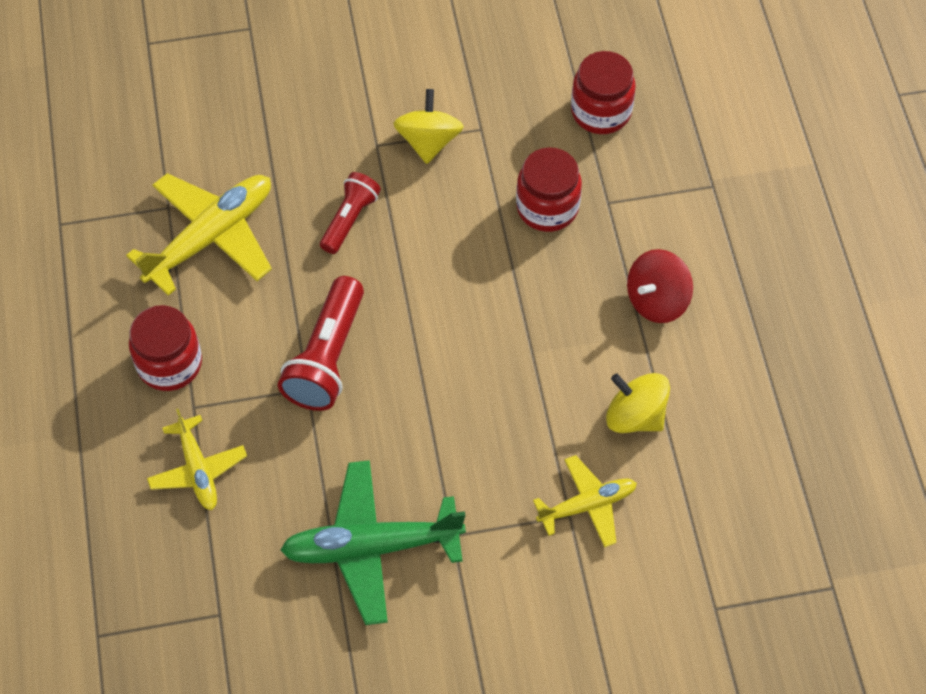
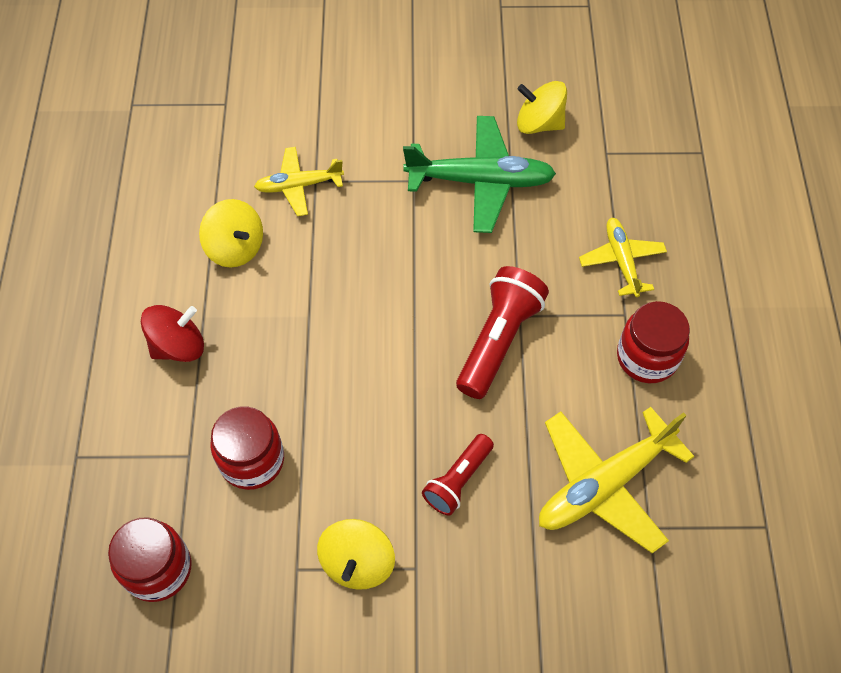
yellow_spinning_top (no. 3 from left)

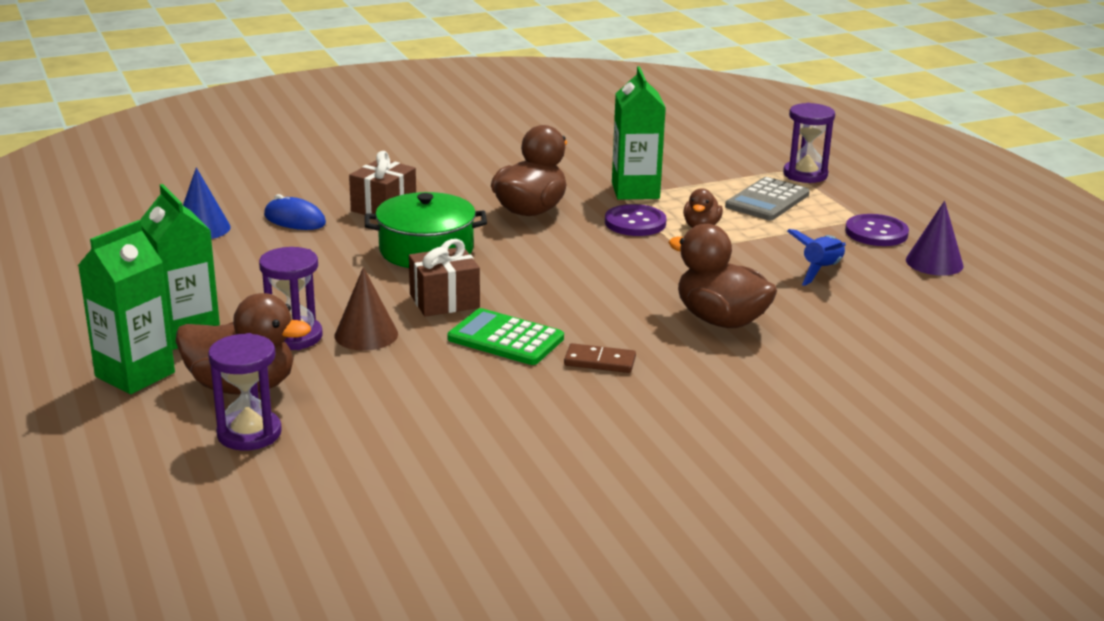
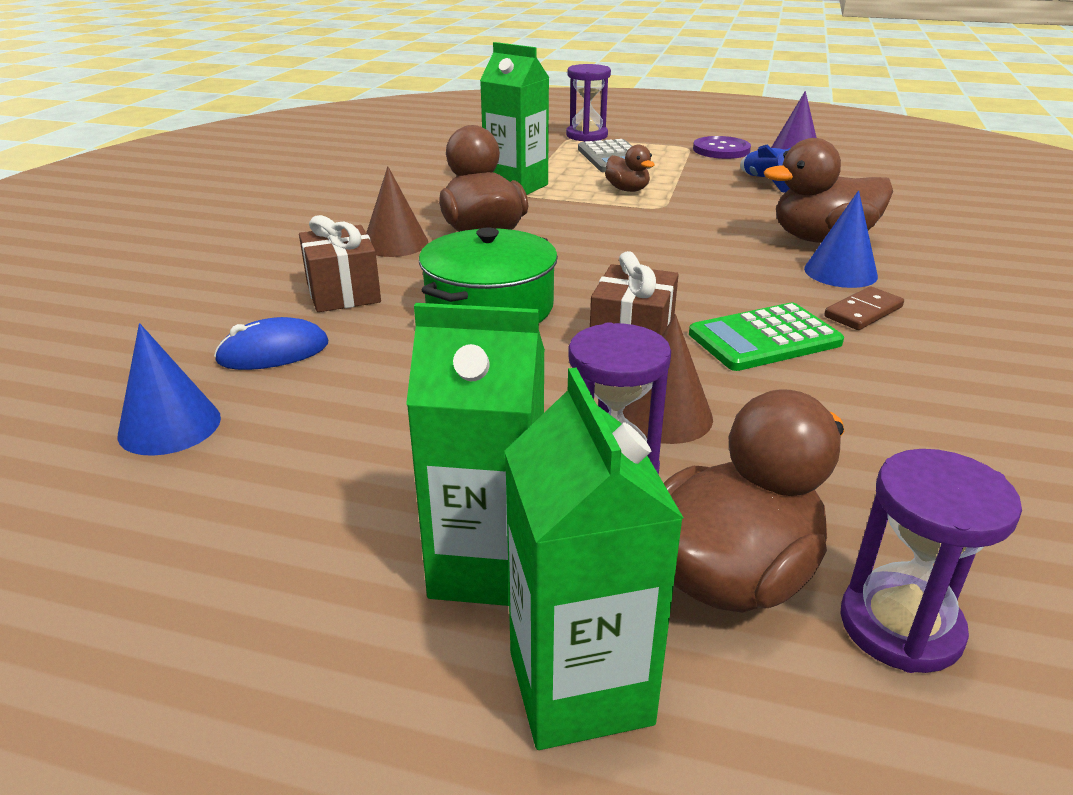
purple_button (no. 1 from left in the first image); brown_cone (no. 1 from left); blue_cone (no. 2 from left)

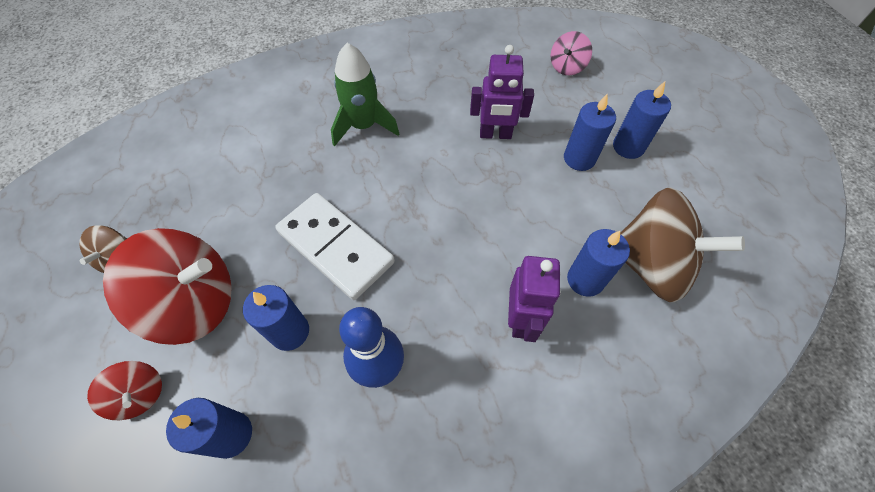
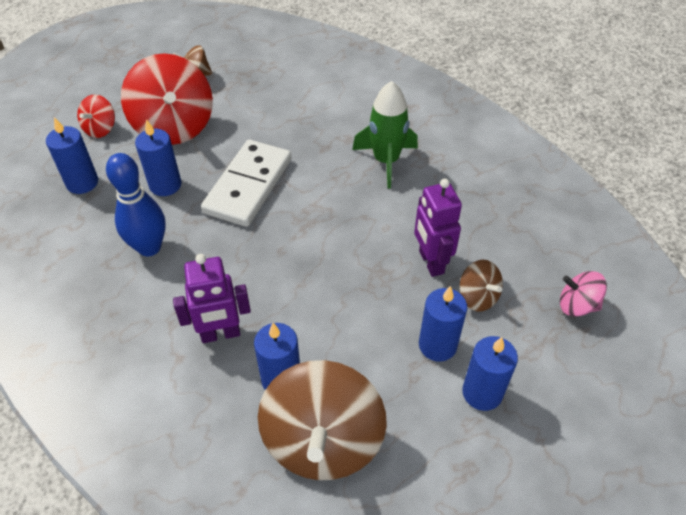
brown_spinning_top (no. 3 from left)

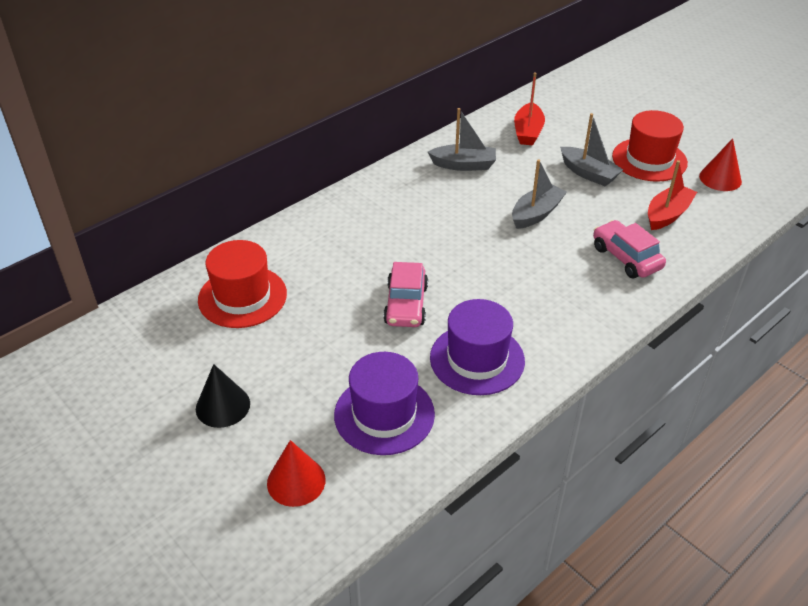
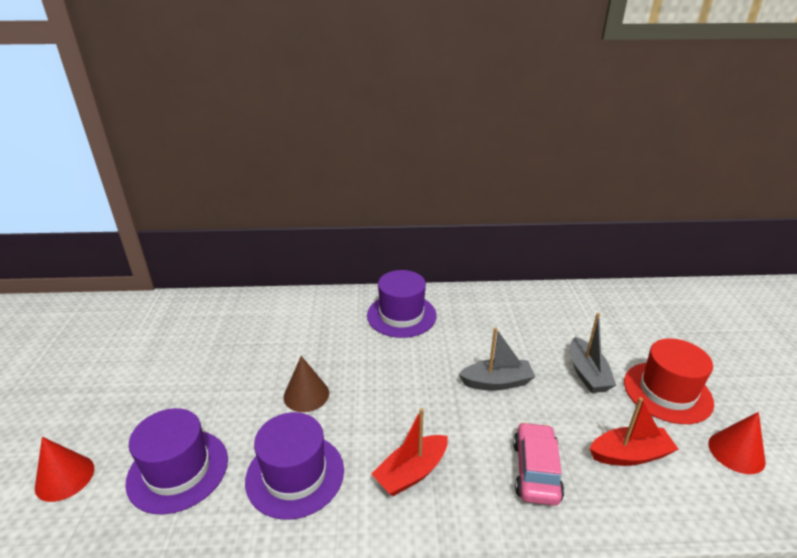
red_boat (no. 1 from left); grey_boat (no. 1 from left in the first image); red_hat (no. 1 from left in the first image); brown_cone; black_cone; purple_hat (no. 3 from left)

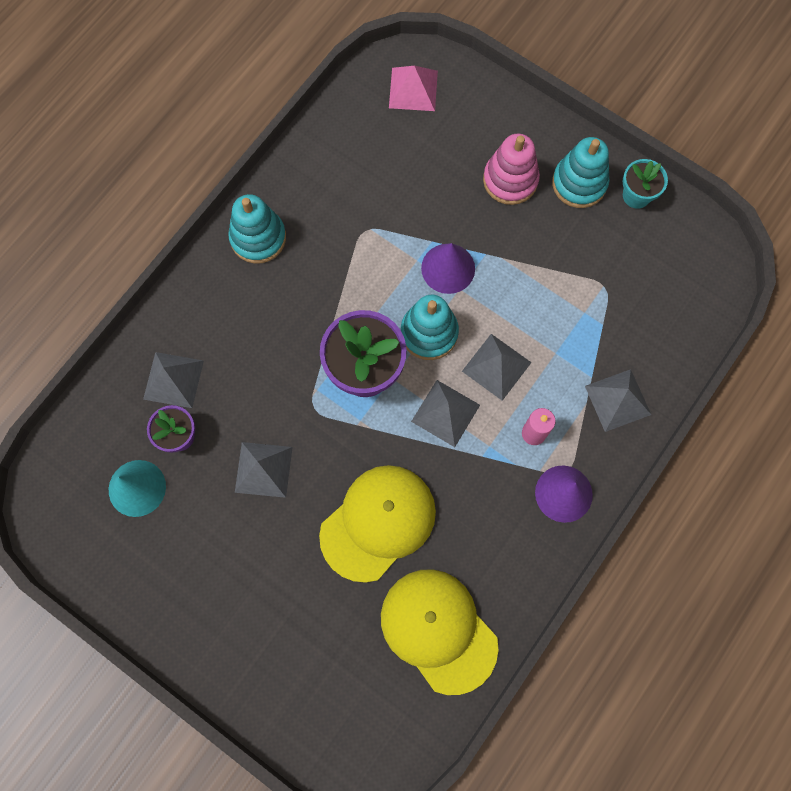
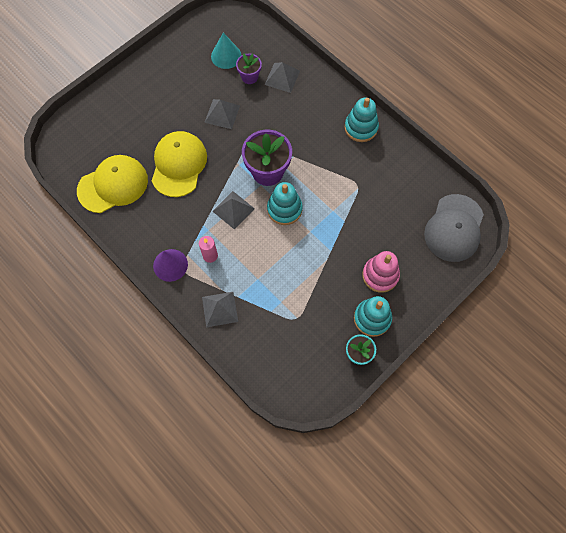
grey_cap; purple_cone (no. 1 from left in the first image); grey_pyramid (no. 4 from left in the first image); yellow_cap (no. 2 from left)

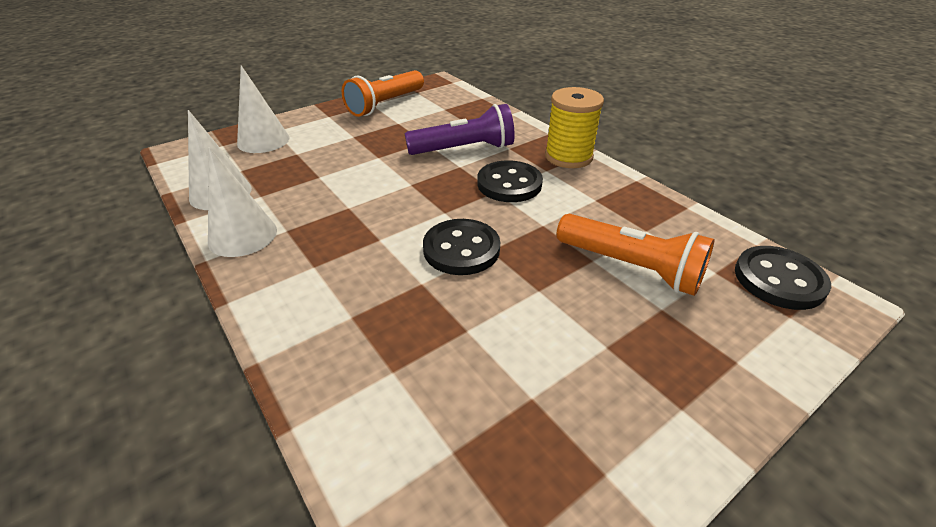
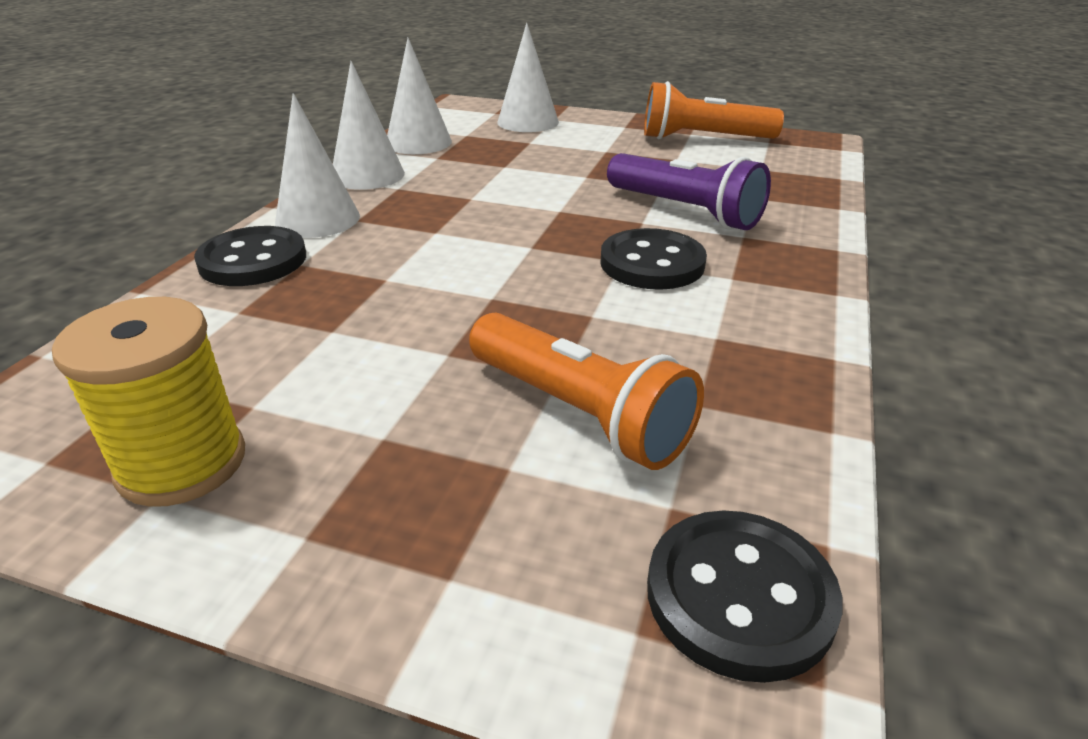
yellow_spool; orange_flashlight (no. 1 from left); black_button (no. 1 from left); white_cone (no. 1 from left)

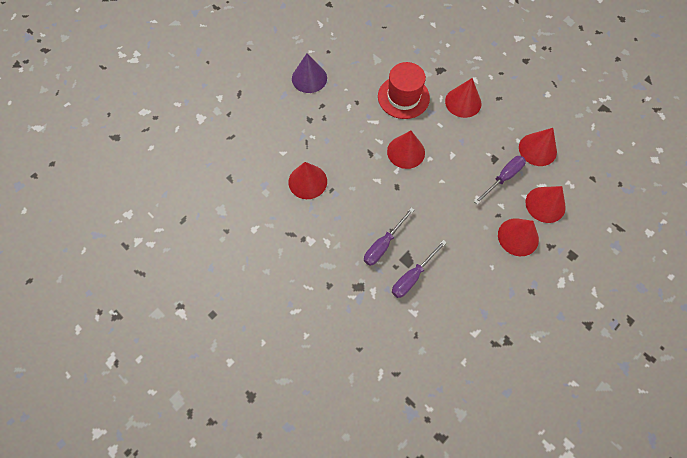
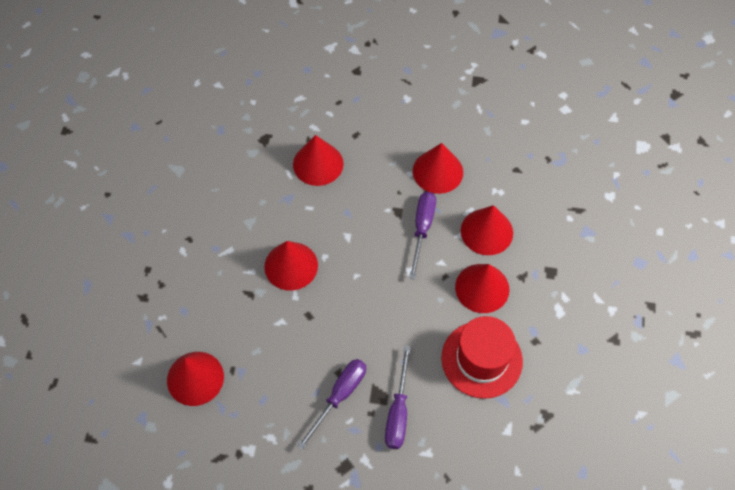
purple_cone; red_hat; purple_screwdriver (no. 1 from left)

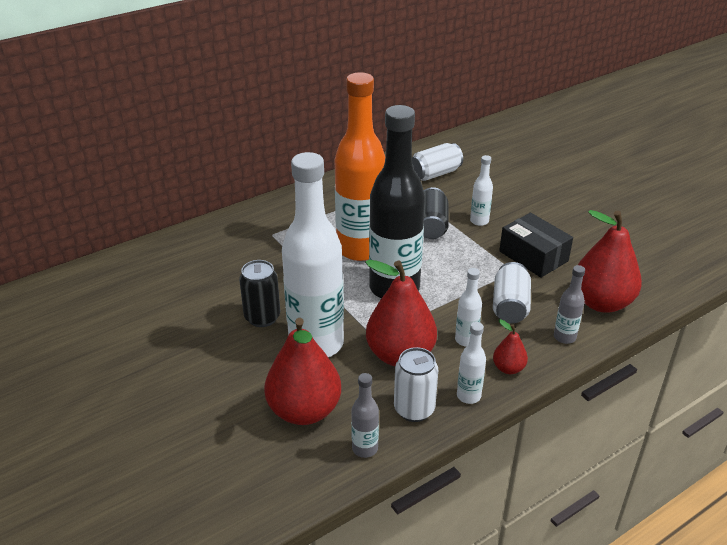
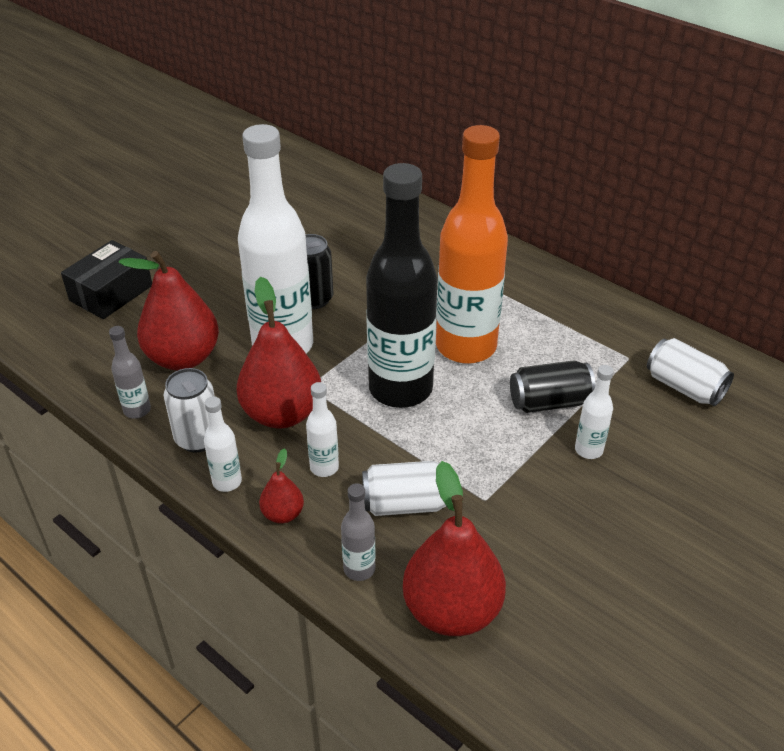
black_box

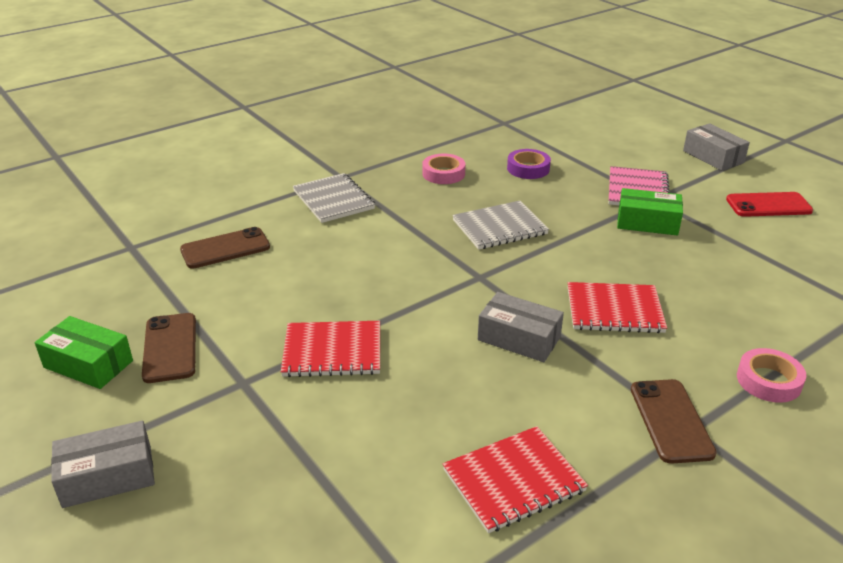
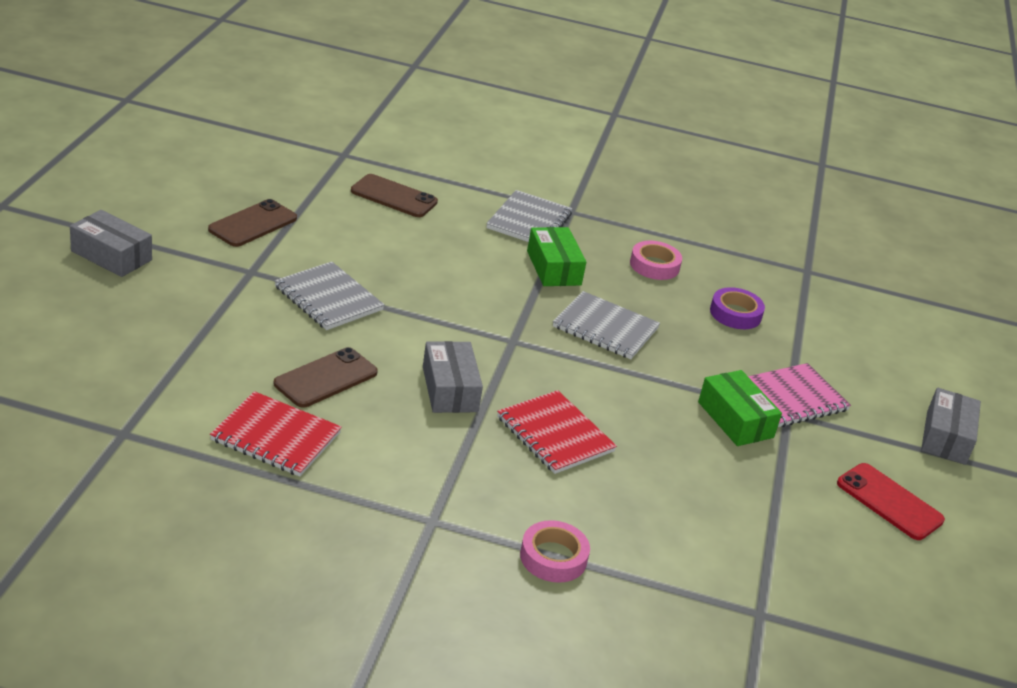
green_box (no. 1 from left); grey_notebook (no. 1 from left); brown_phone (no. 2 from left)

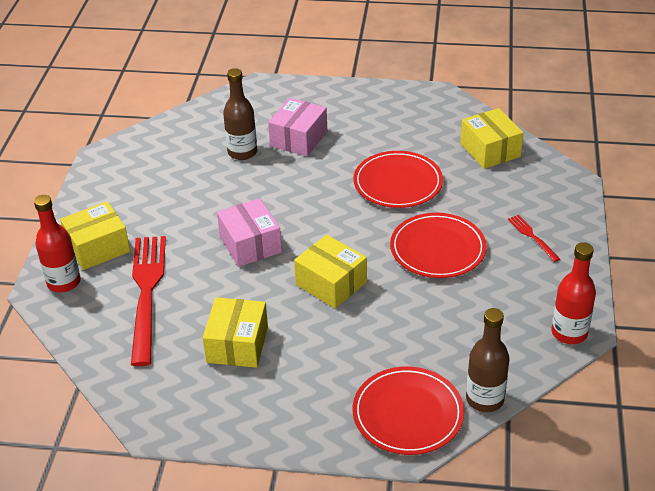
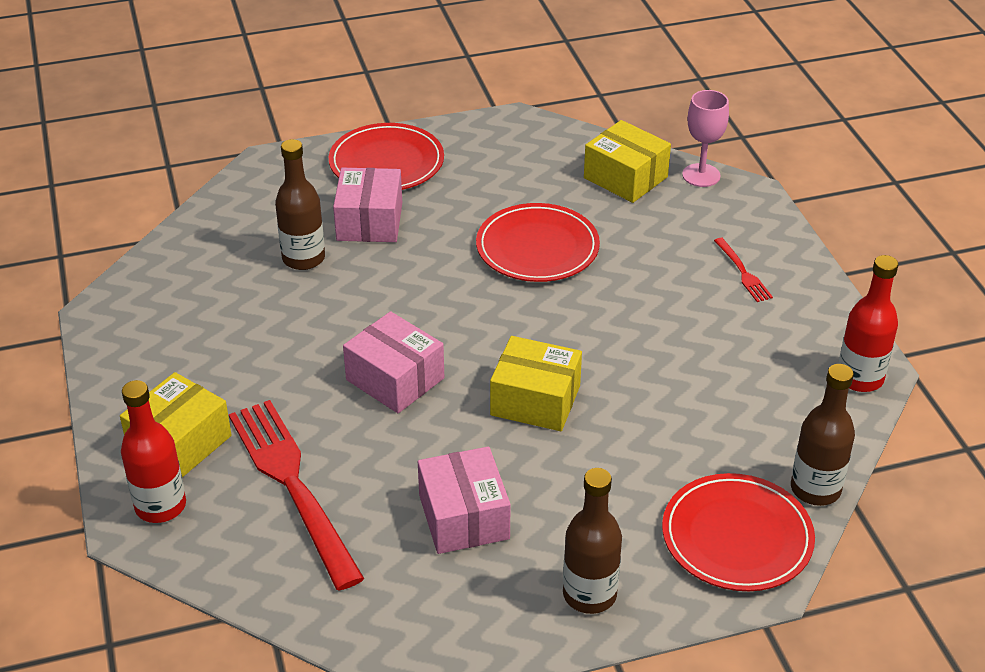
red_plate (no. 1 from left); red_fork (no. 2 from left); pink_box (no. 3 from left); pink_goblet; brown_bottle (no. 2 from left)

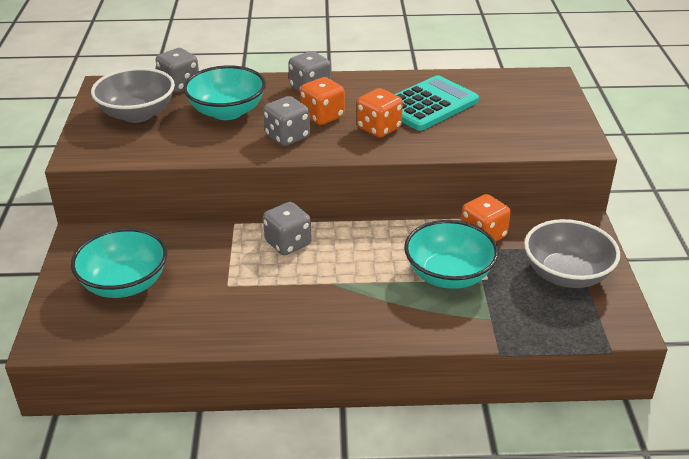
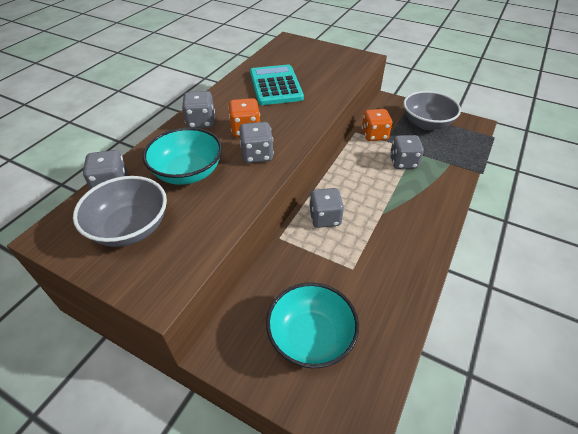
orange_dice (no. 2 from left in the first image); grey_dice (no. 5 from left)

